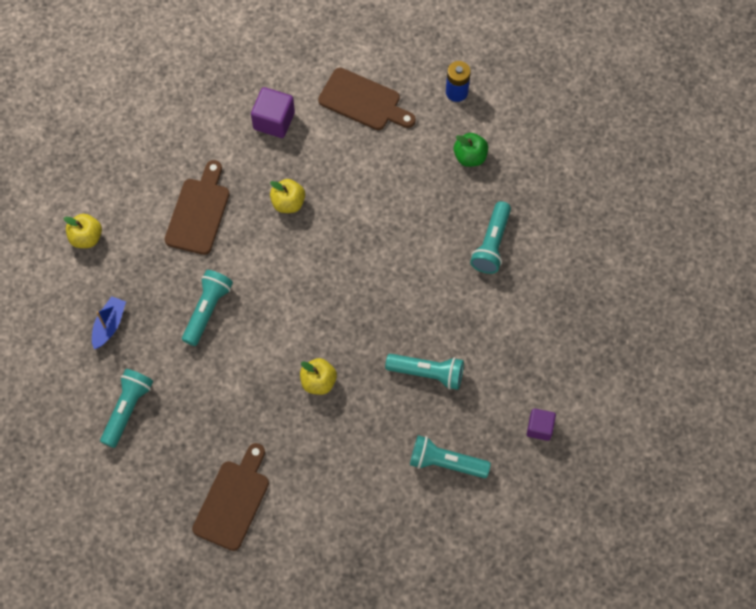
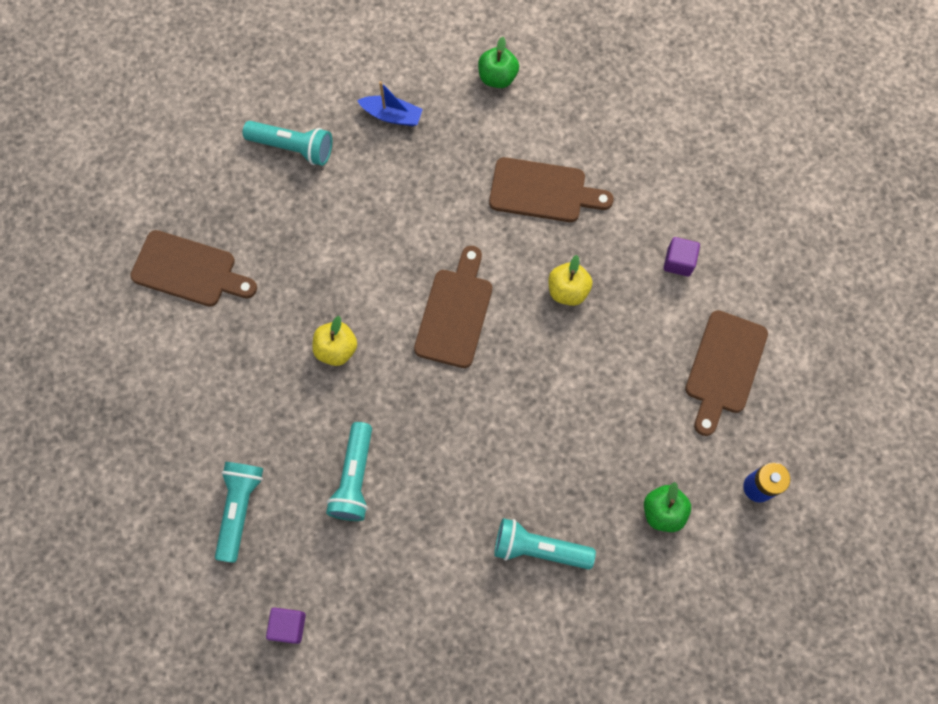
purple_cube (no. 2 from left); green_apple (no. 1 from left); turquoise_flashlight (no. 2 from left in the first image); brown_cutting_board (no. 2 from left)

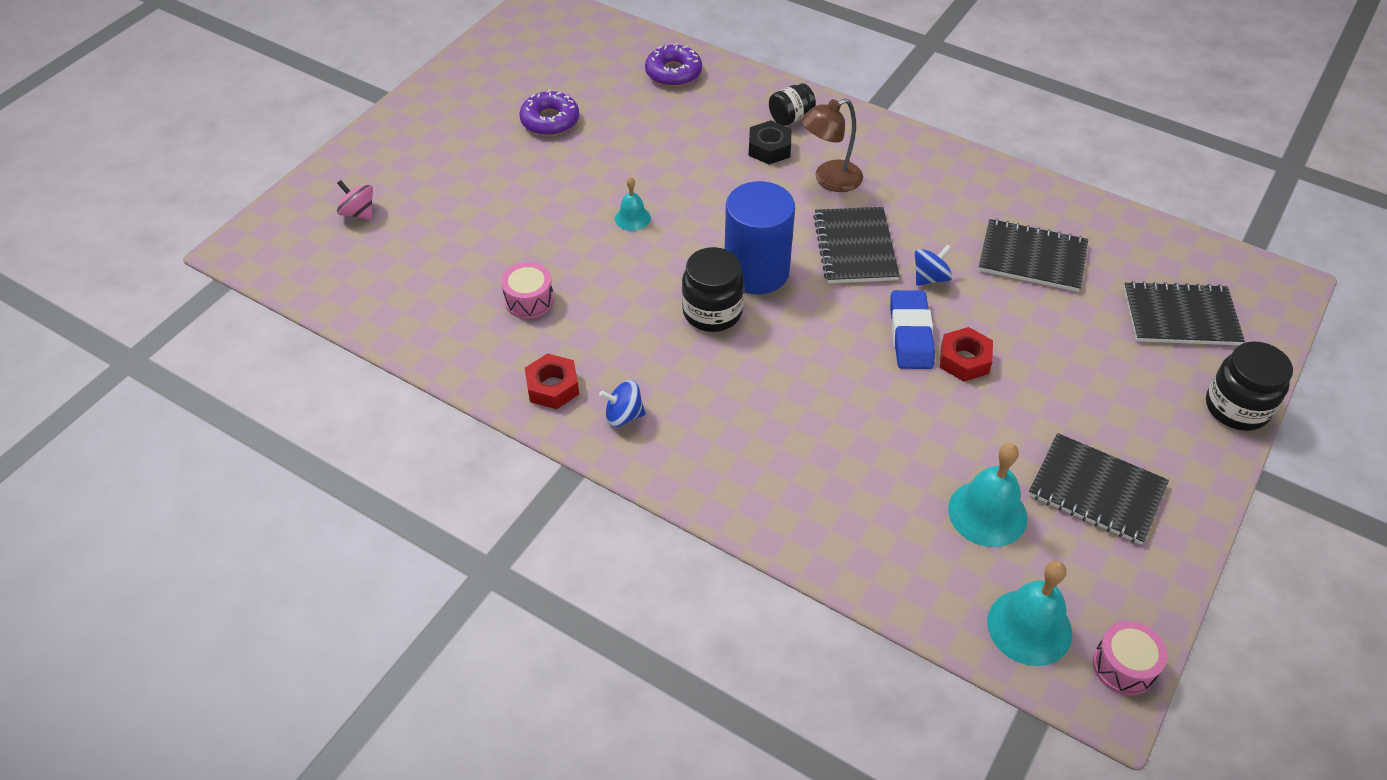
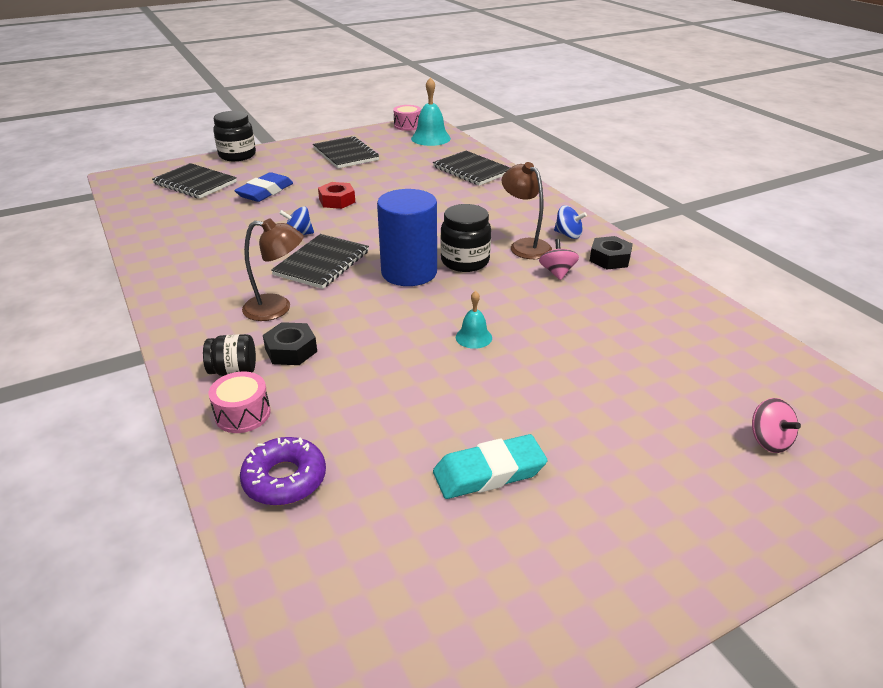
turquoise_eraser; black_notebook (no. 4 from left); pink_drum (no. 1 from left); blue_eraser; black_nut (no. 2 from left); turquoise_bell (no. 2 from left in the first image); brown_lamp (no. 2 from left); pink_spinning_top (no. 1 from left)

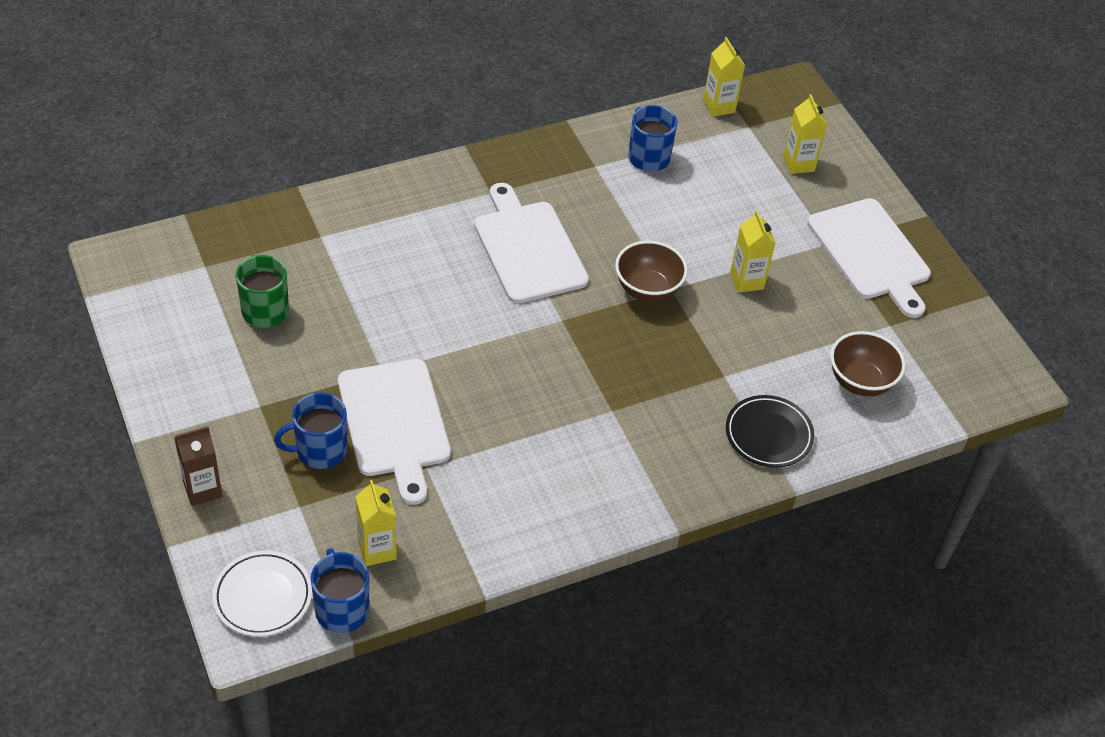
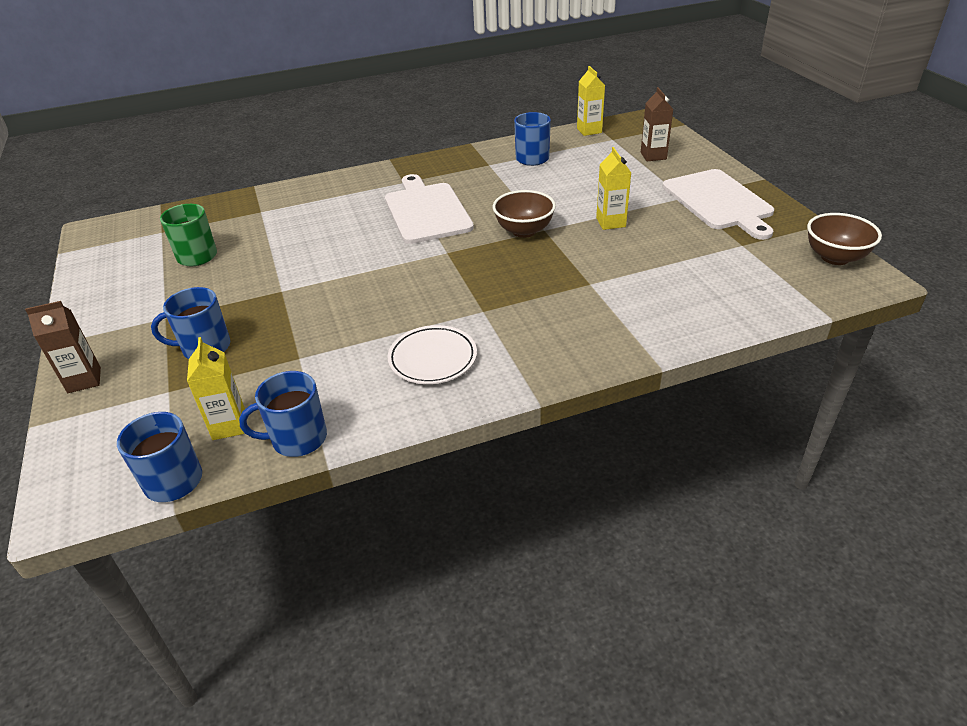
brown_carton (no. 2 from left); brown_bowl (no. 2 from left); white_cutting_board (no. 1 from left in the first image); black_plate; white_plate; blue_mug (no. 3 from left)

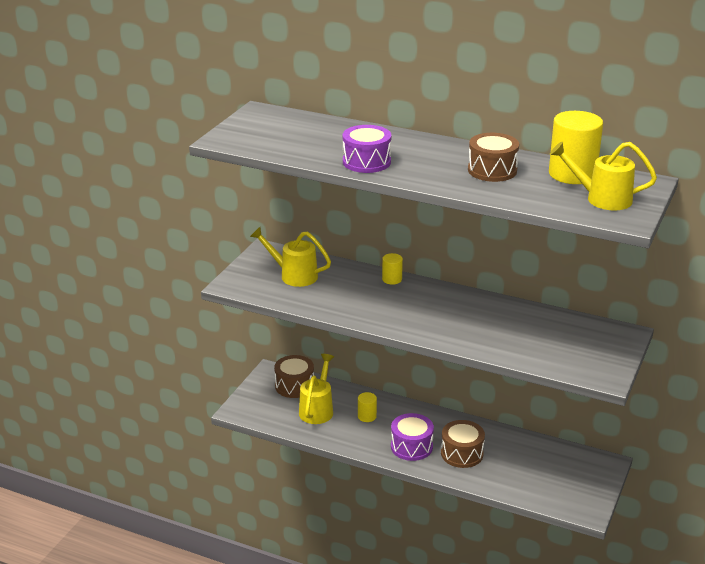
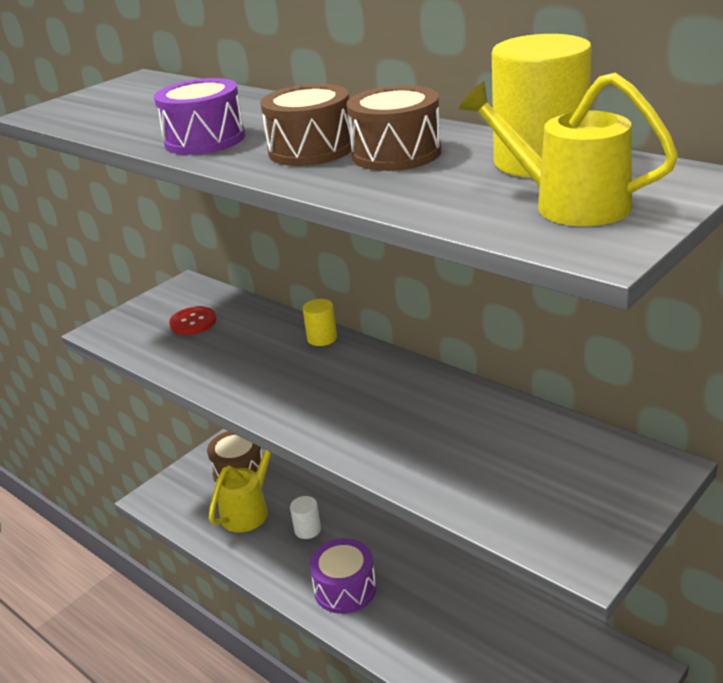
red_button; white_cylinder; brown_drum (no. 2 from left)

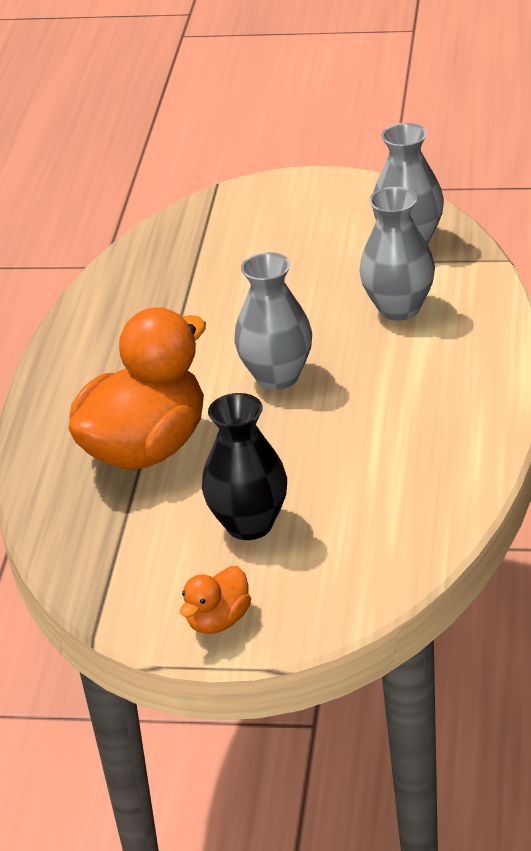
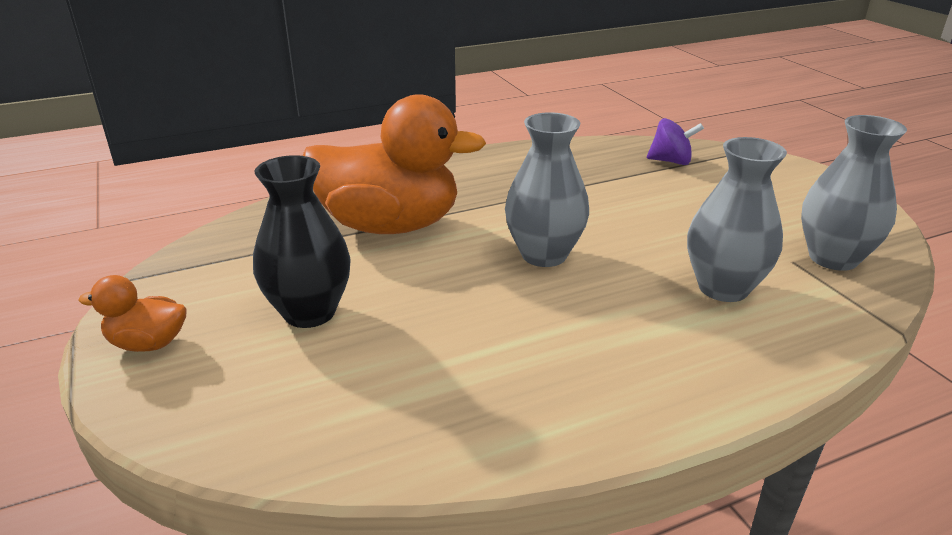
purple_spinning_top

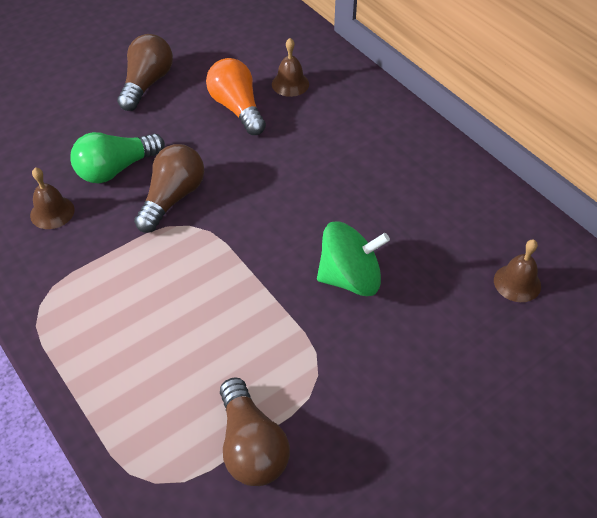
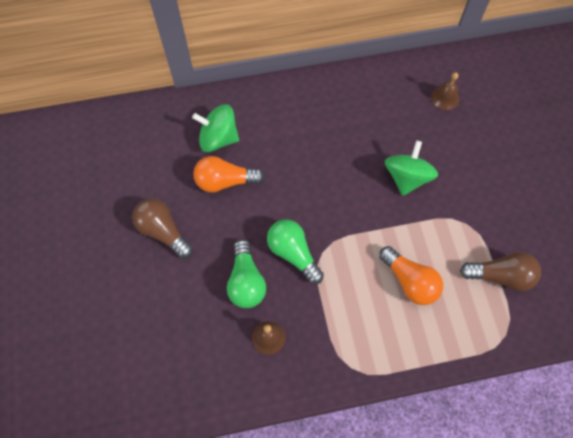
green_spinning_top (no. 1 from left); green_light_bulb (no. 2 from left); orange_light_bulb (no. 2 from left)

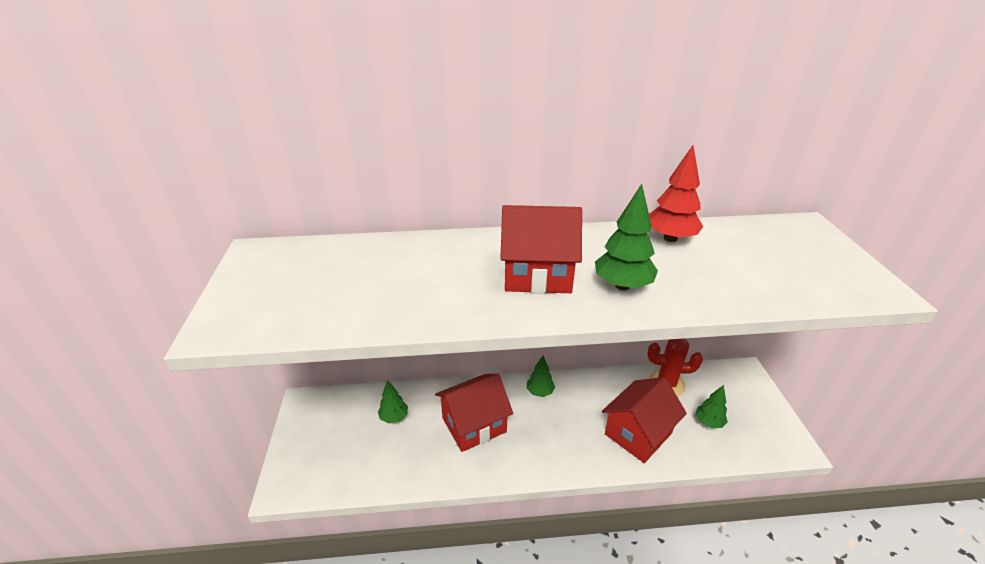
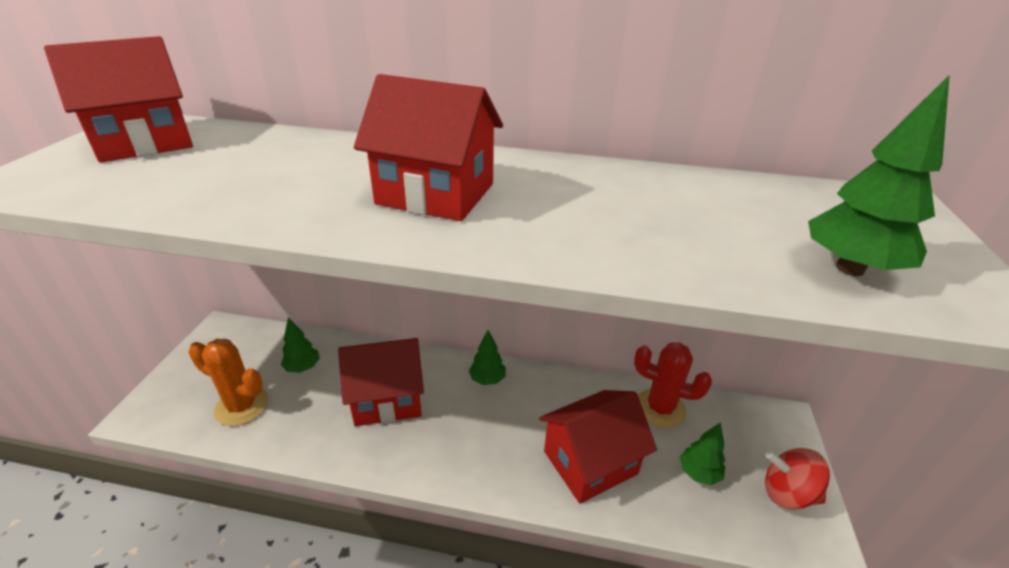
red_tree; green_tree (no. 4 from left); red_house (no. 1 from left); orange_cactus; red_spinning_top

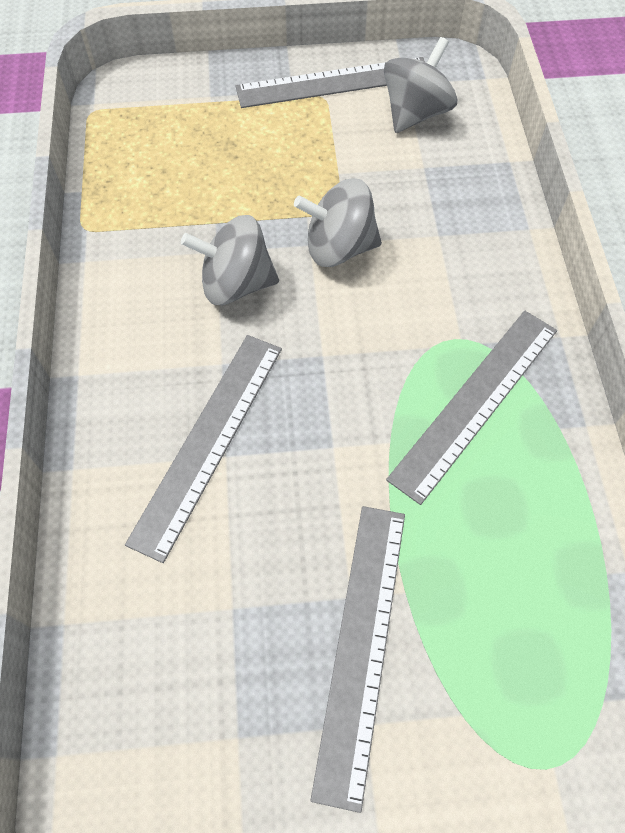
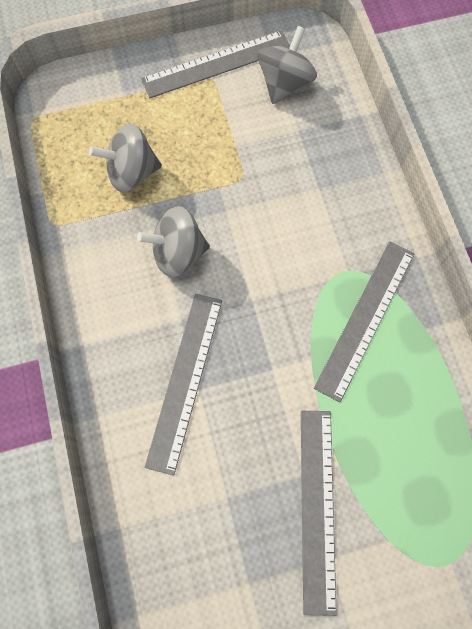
grey_spinning_top (no. 1 from left)

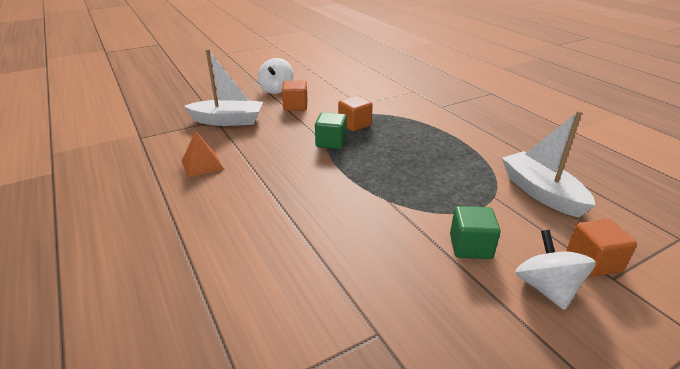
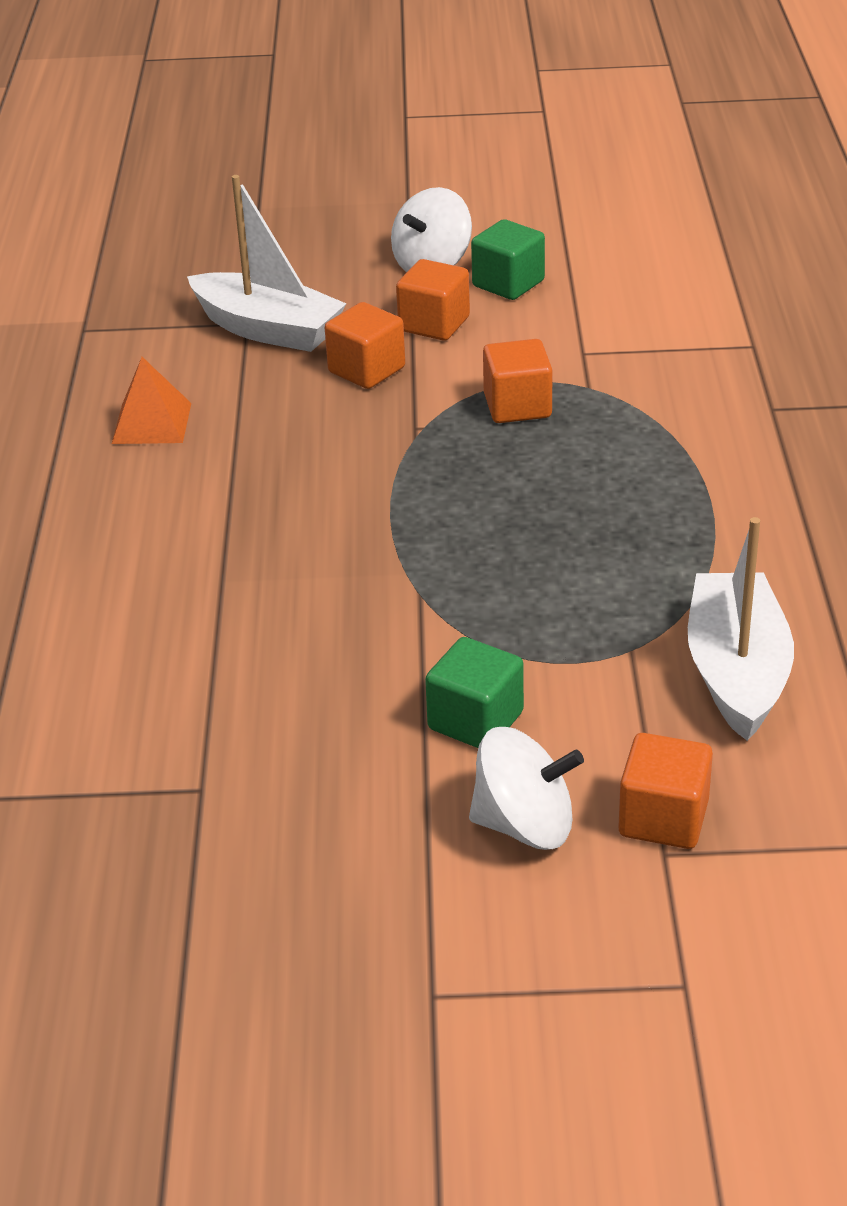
green_cube (no. 2 from left); white_spinning_top (no. 2 from left); orange_cube (no. 1 from left)

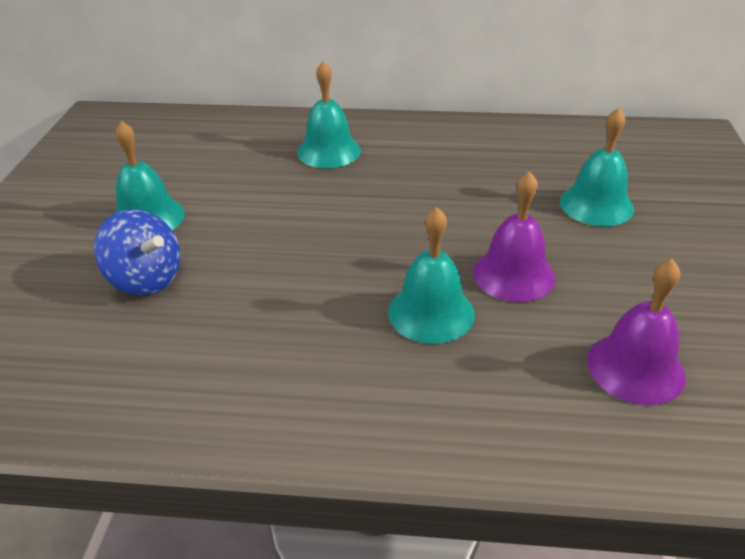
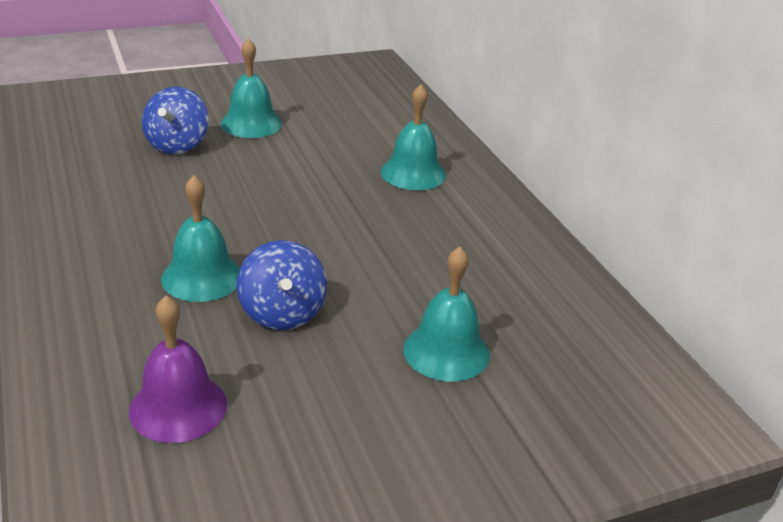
blue_spinning_top (no. 2 from left)

